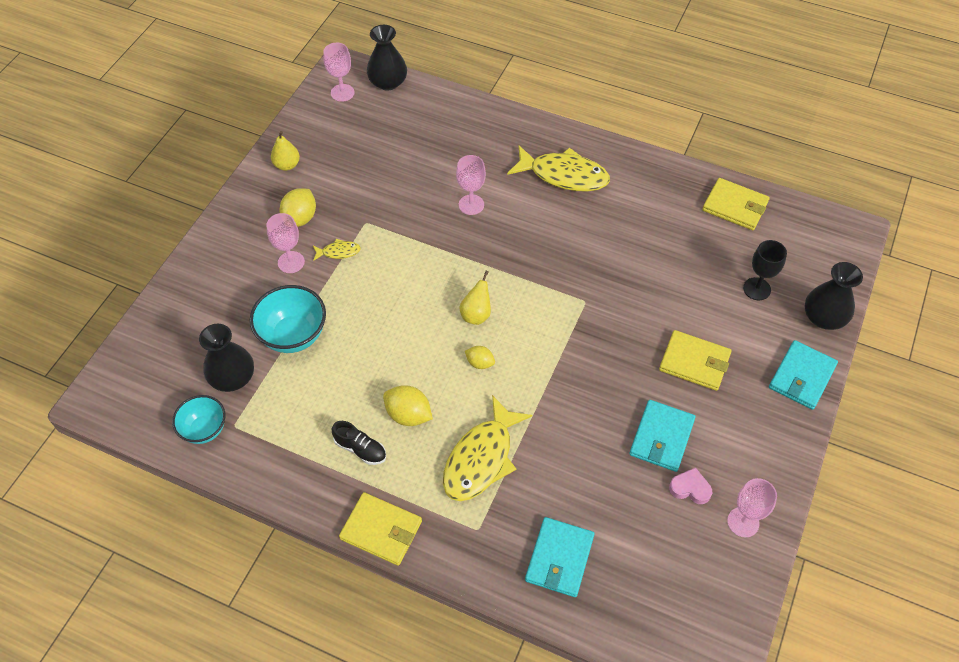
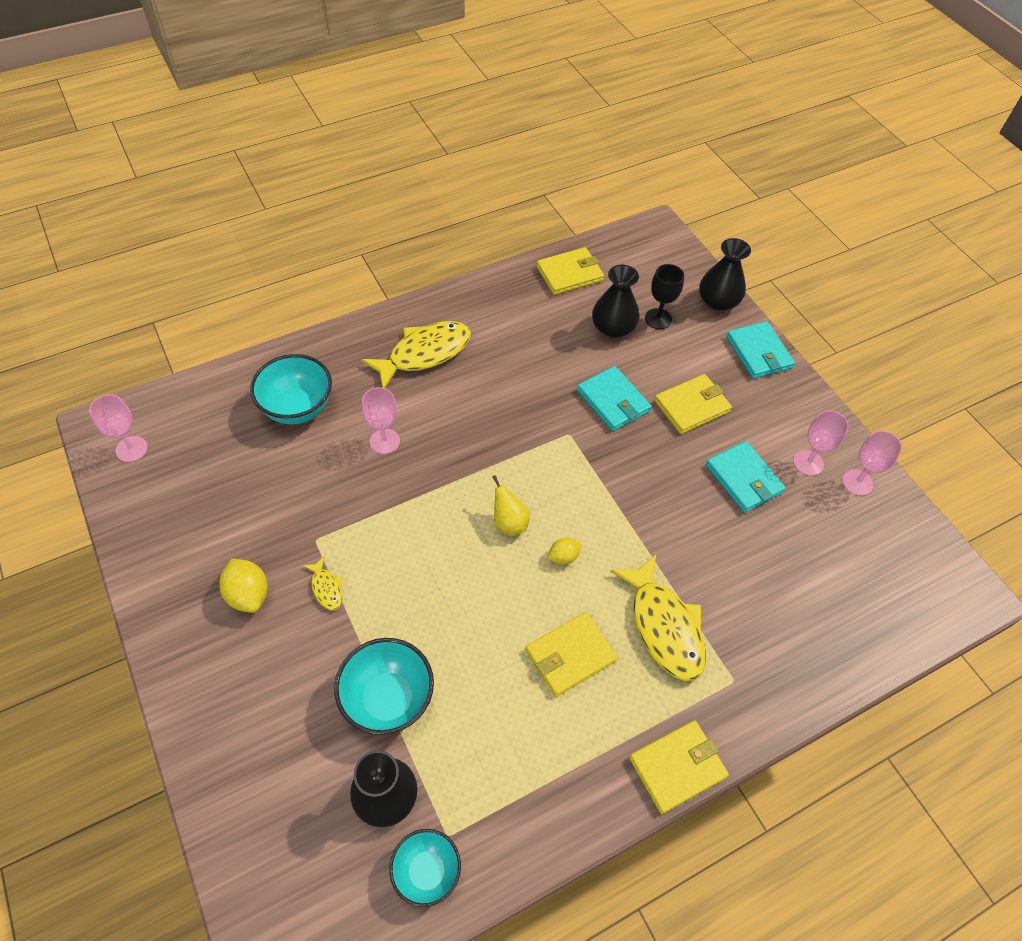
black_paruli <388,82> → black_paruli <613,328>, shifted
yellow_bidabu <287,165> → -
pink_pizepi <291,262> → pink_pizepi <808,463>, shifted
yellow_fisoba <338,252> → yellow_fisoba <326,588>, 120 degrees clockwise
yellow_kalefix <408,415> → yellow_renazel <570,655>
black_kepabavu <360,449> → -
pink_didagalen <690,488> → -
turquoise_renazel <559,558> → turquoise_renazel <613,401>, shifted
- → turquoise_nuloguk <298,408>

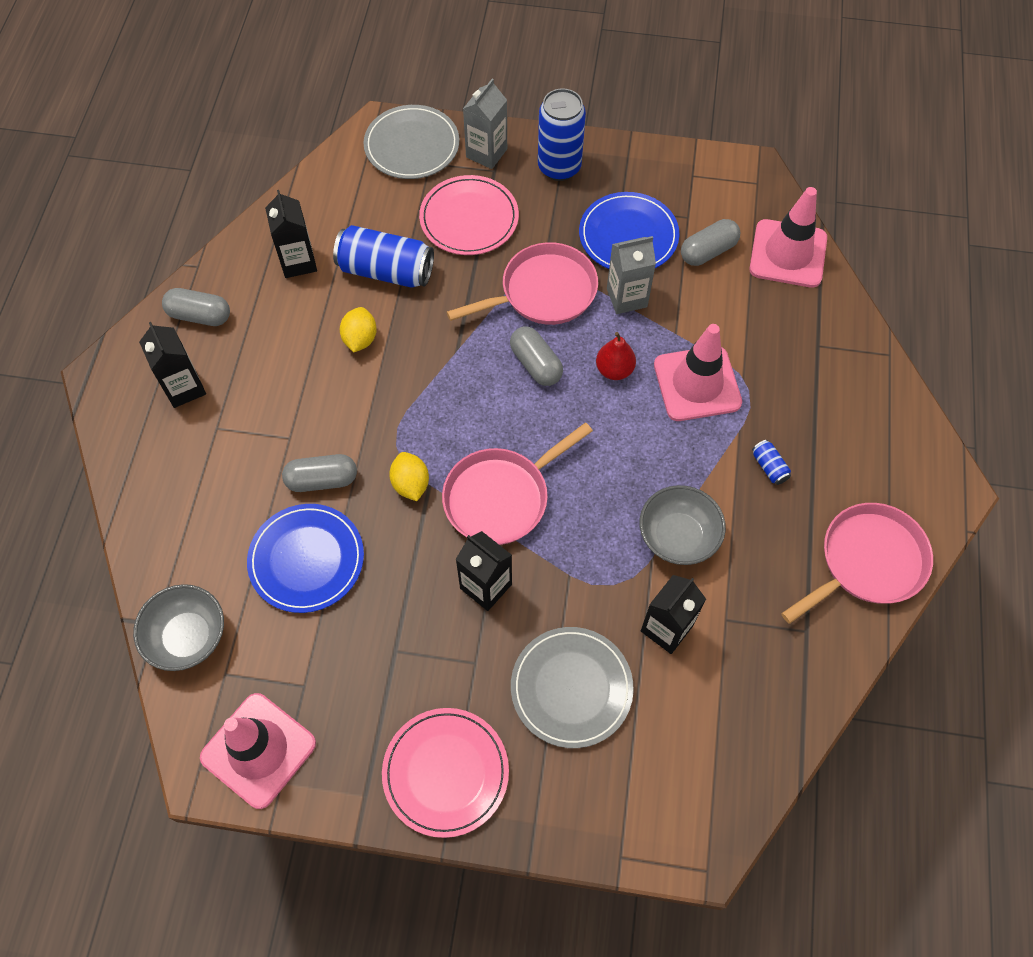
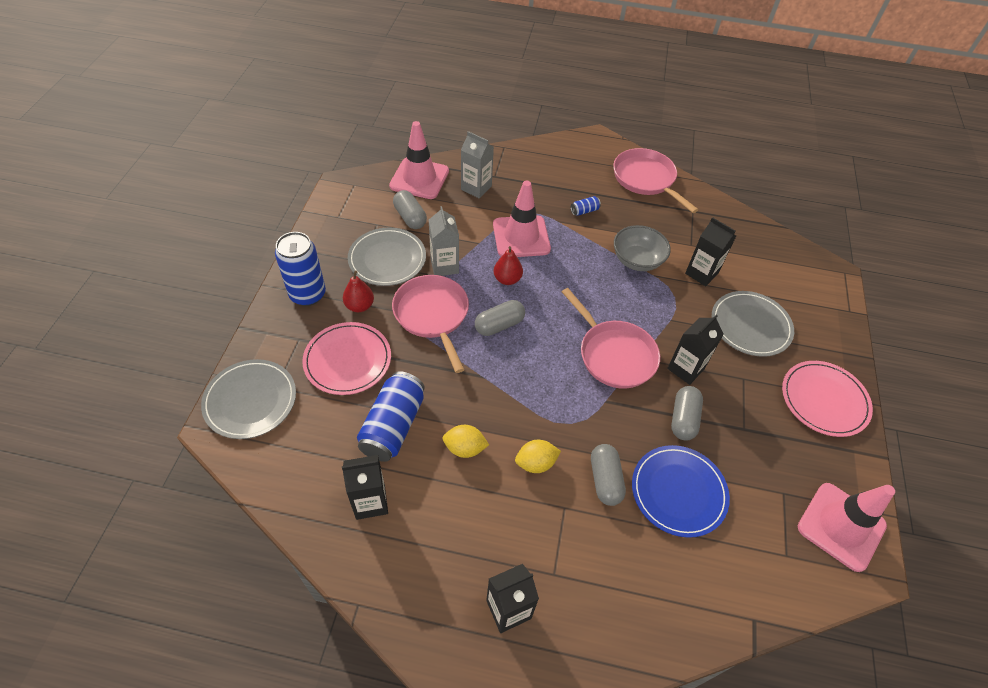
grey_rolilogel <486,153> → grey_rolilogel <476,188>, shifted
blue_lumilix <628,236> → grey_lumilix <387,259>
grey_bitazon <200,315> → grey_bitazon <683,419>, shifted
yellow_kalefix <410,484> → yellow_kalefix <536,463>, shifted
grey_nuloguk <188,637> → -
- → red_bidabu <360,306>

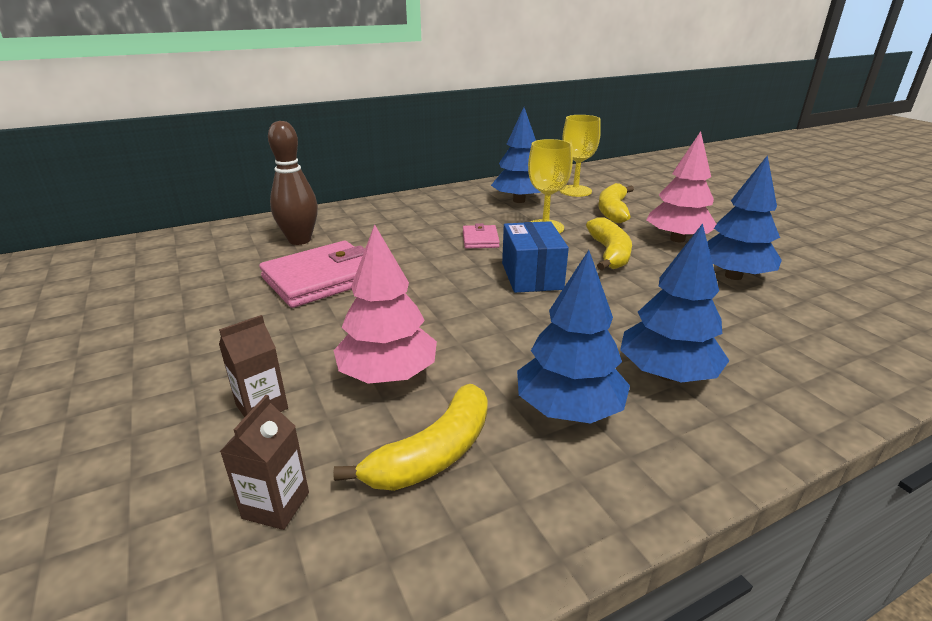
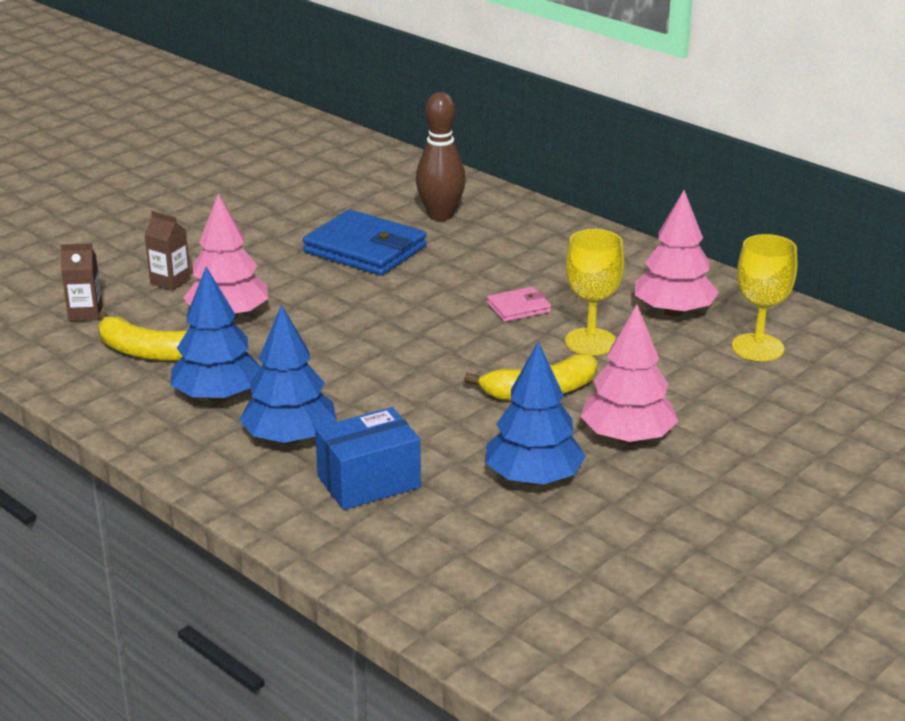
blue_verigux <519,200> → pink_verigux <673,311>
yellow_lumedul <613,211> → -
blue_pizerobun <531,276> → blue_pizerobun <369,482>, shifted
pink_renazel <322,279> → blue_renazel <365,249>

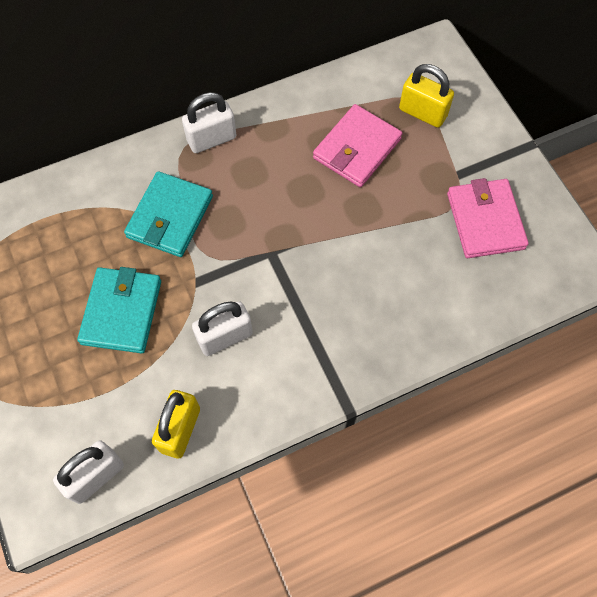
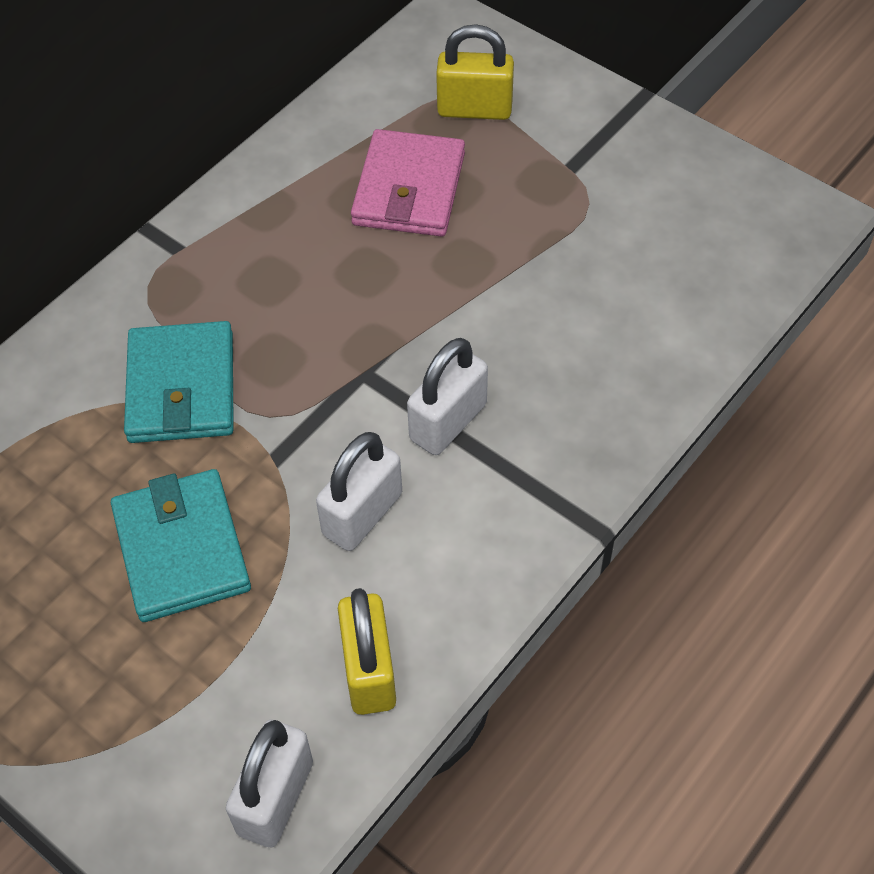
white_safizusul <211,139> → white_safizusul <448,422>, shifted
pink_renazel <485,221> → -

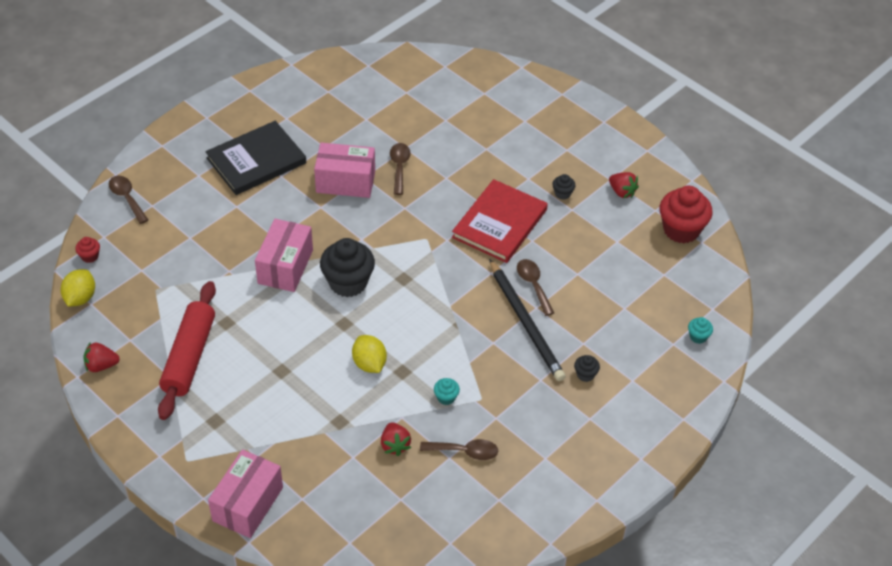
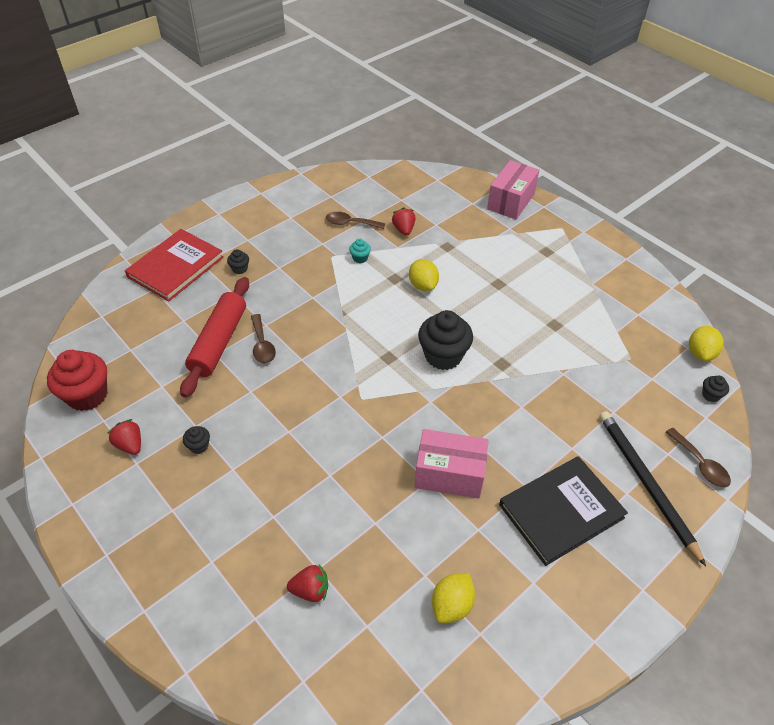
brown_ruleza <399,167> → -
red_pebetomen <499,223> → red_pebetomen <175,267>, shifted
pink_pizerobun <285,267> → -
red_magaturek <90,256> → black_magaturek <710,395>
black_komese <526,323> → black_komese <646,483>, shifted
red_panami <189,356> → red_panami <219,342>, shifted
turquoise_magaturek <698,336> → -
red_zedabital <101,365> → red_zedabital <310,590>, shifted
- → yellow_kalefix <452,605>

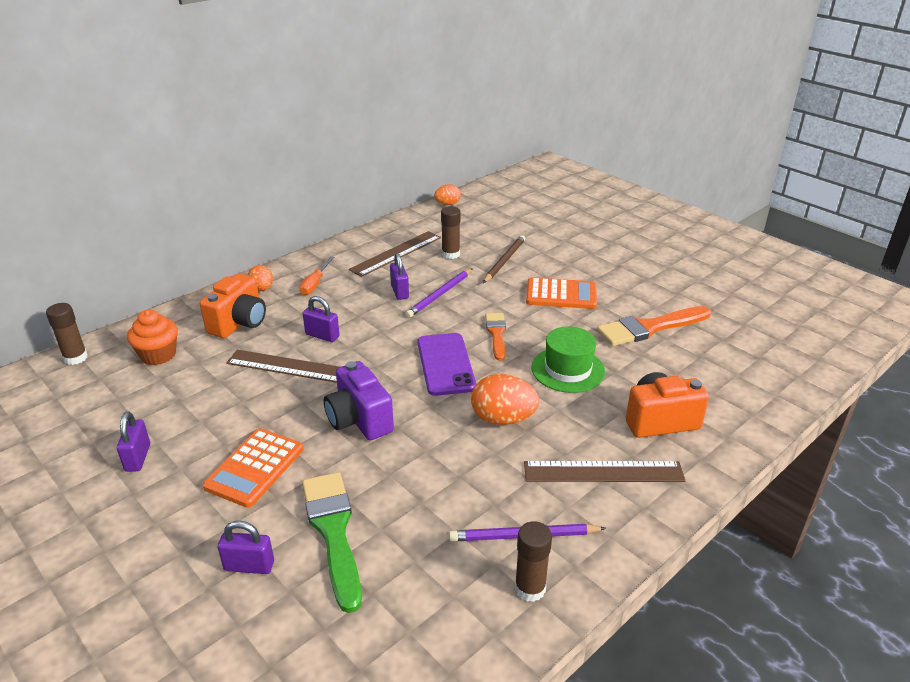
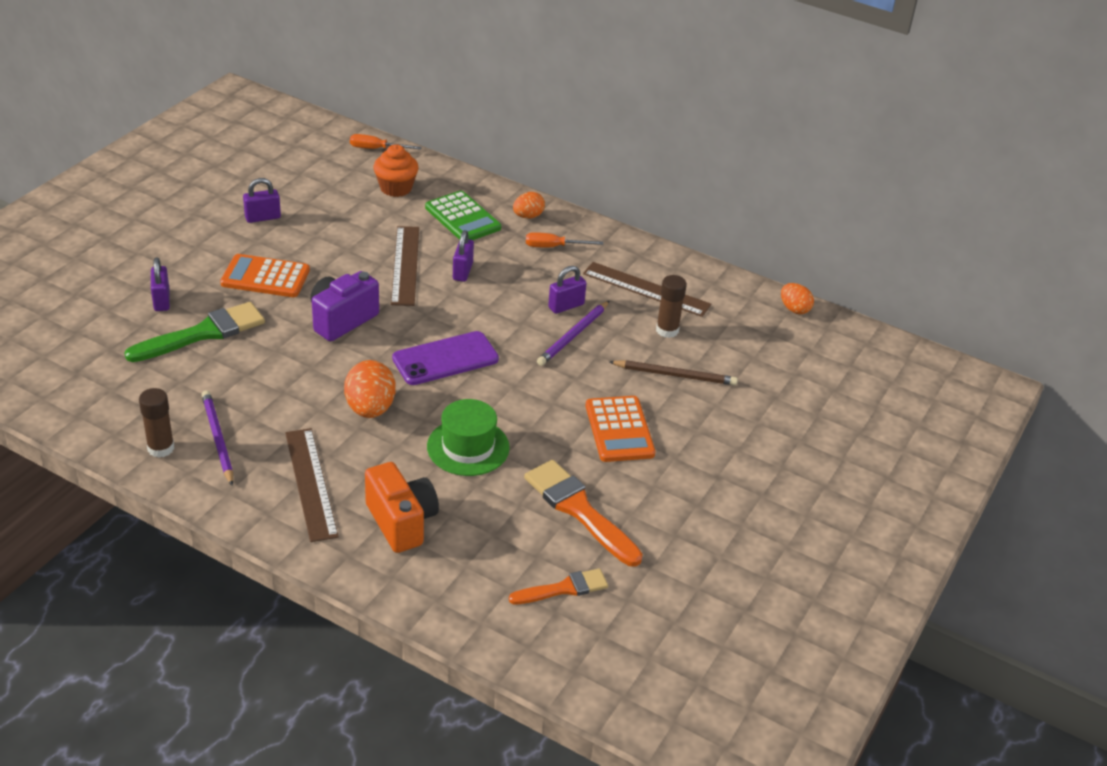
purple_komese <440,295> → purple_komese <573,335>, 75 degrees counterclockwise
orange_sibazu <239,323> → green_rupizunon <462,218>
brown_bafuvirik <75,358> → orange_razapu <376,149>
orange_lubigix <496,334> → orange_lubigix <564,588>, shifted

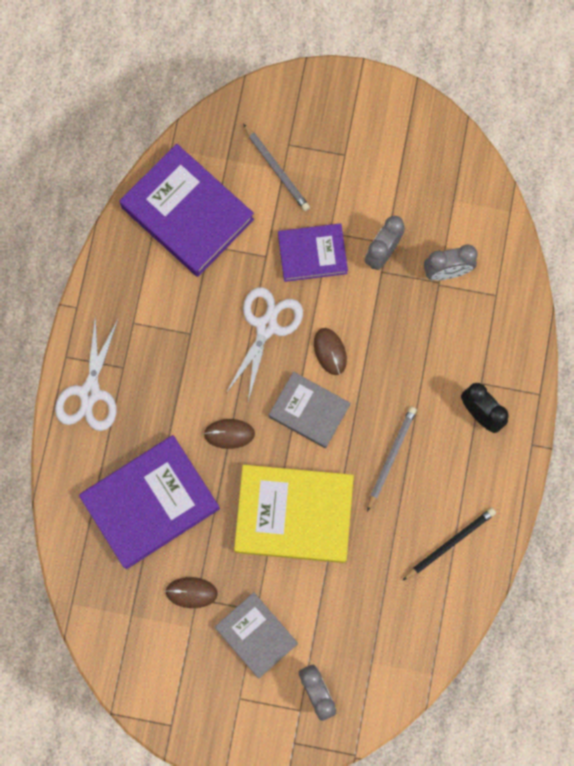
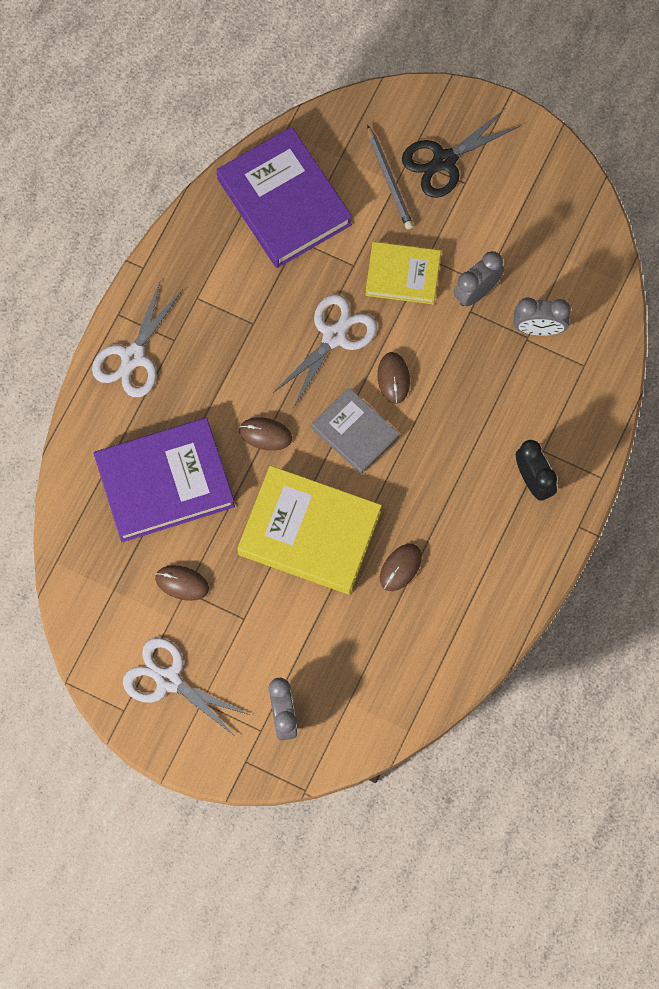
purple_pebetomen <312,254> → yellow_pebetomen <403,275>
grey_komese <391,457> → -
black_komese <450,543> → -
grey_pebetomen <256,635> → -
- → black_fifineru <444,161>
- → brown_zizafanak <400,567>
- → white_fifineru <168,680>

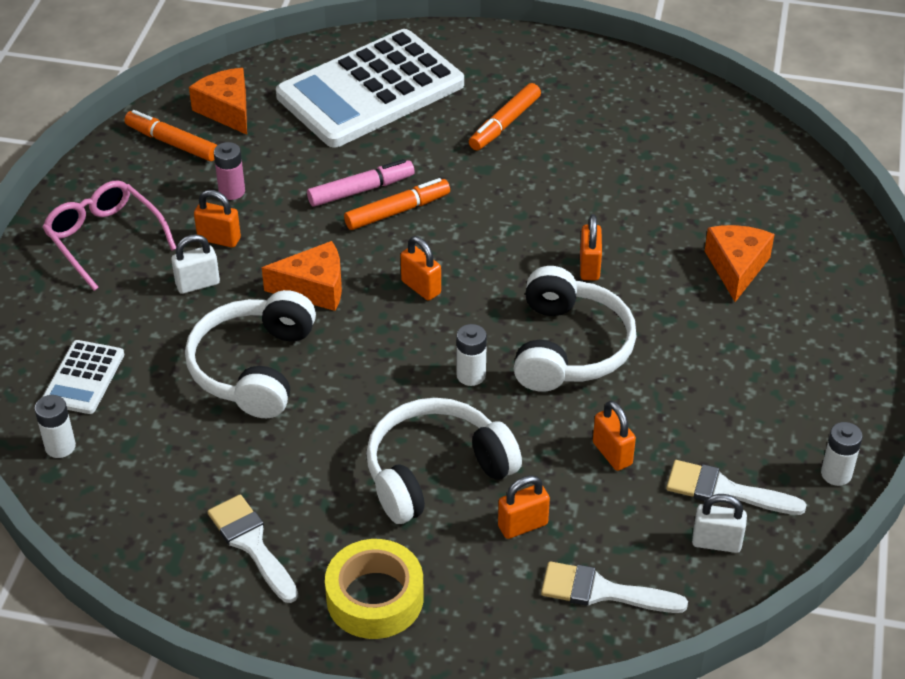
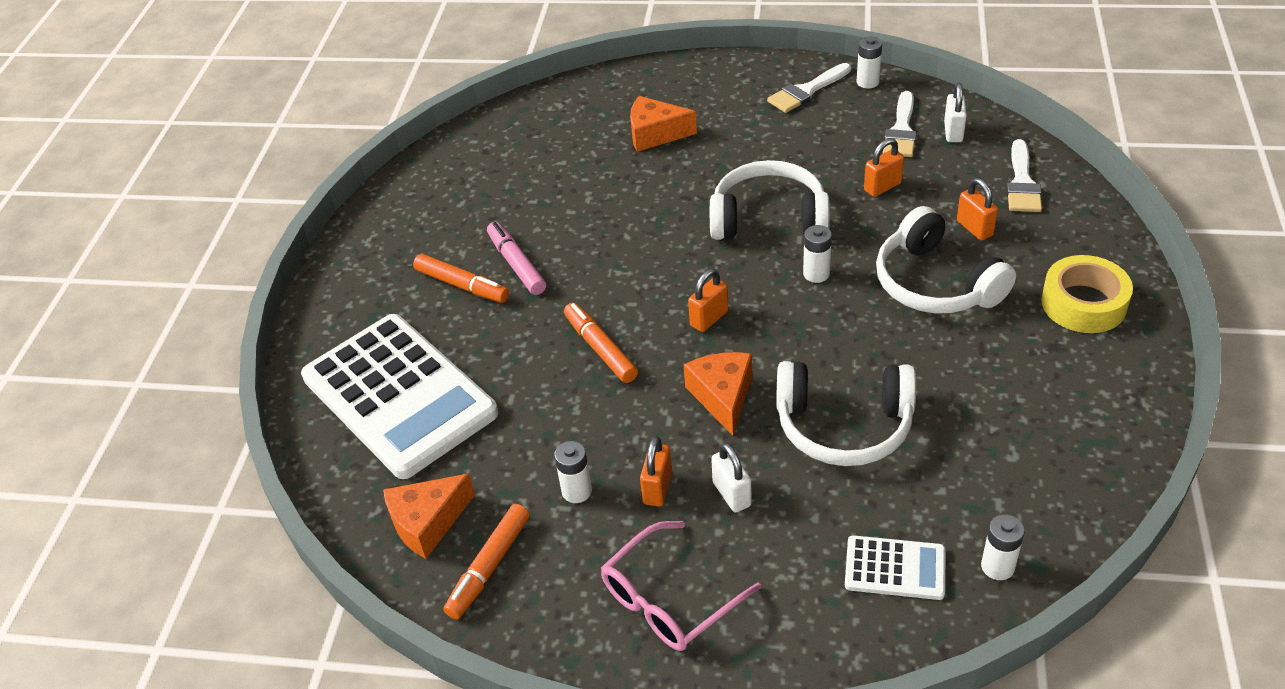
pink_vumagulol <232,191> → white_vumagulol <577,491>
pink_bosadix <361,190> → pink_bosadix <516,264>, shifted
orange_safizusul <589,267> → -
white_lubigix <252,544> → white_lubigix <806,91>, shifted

